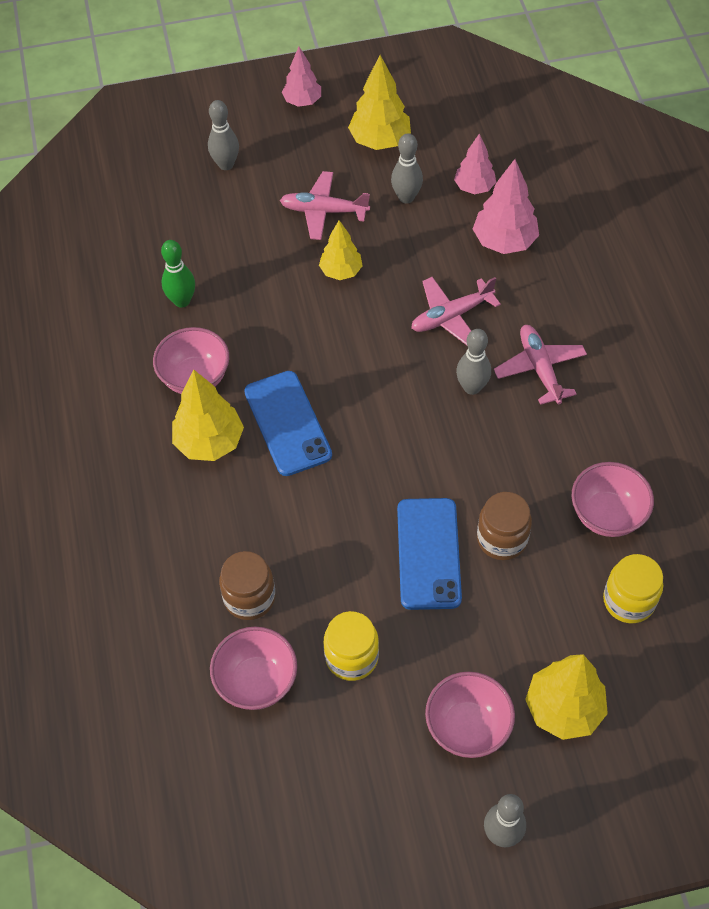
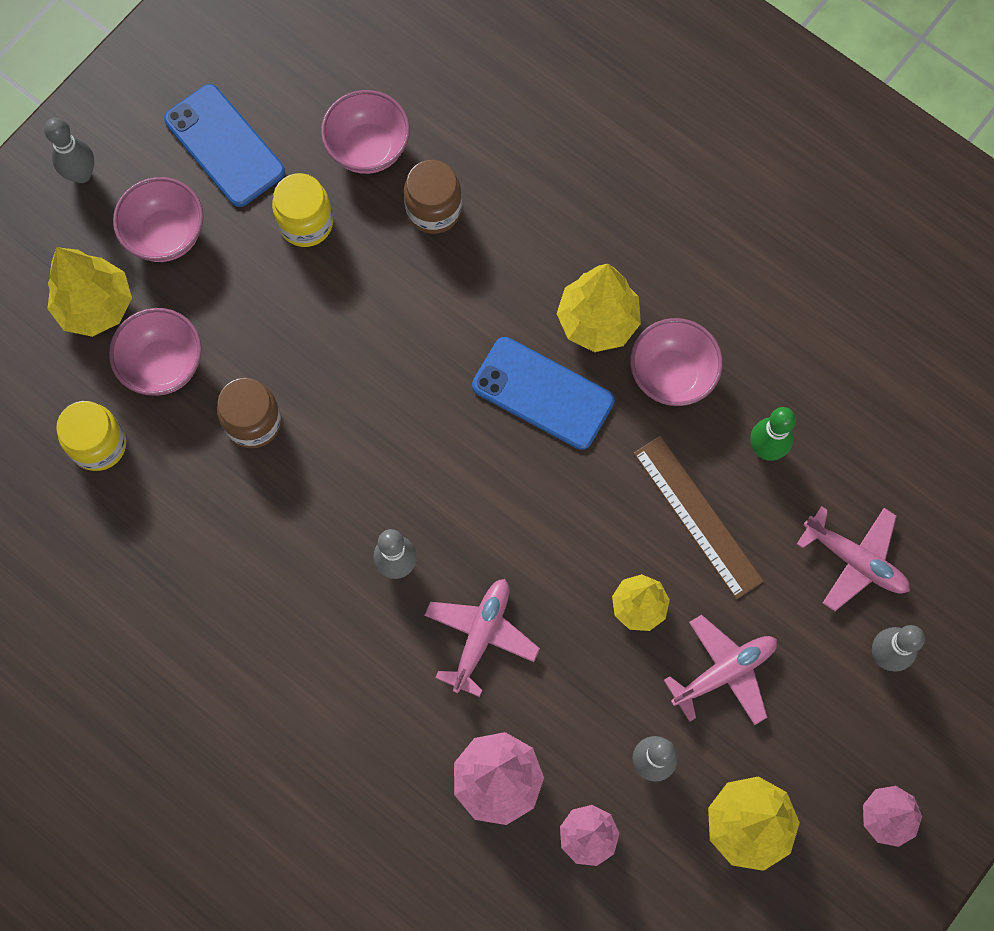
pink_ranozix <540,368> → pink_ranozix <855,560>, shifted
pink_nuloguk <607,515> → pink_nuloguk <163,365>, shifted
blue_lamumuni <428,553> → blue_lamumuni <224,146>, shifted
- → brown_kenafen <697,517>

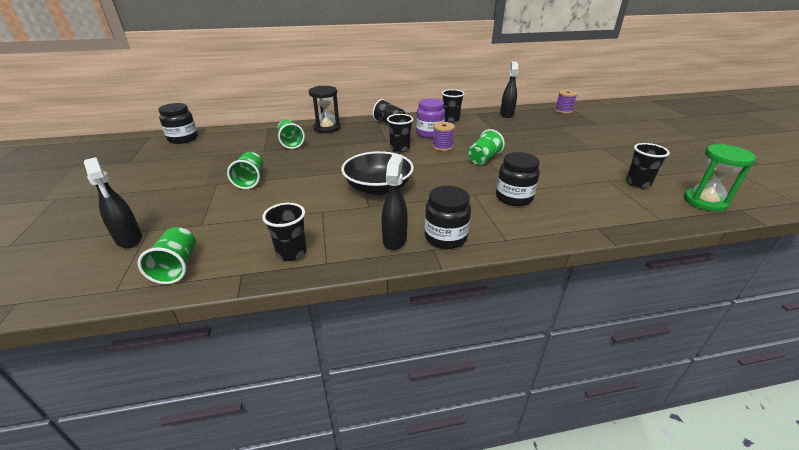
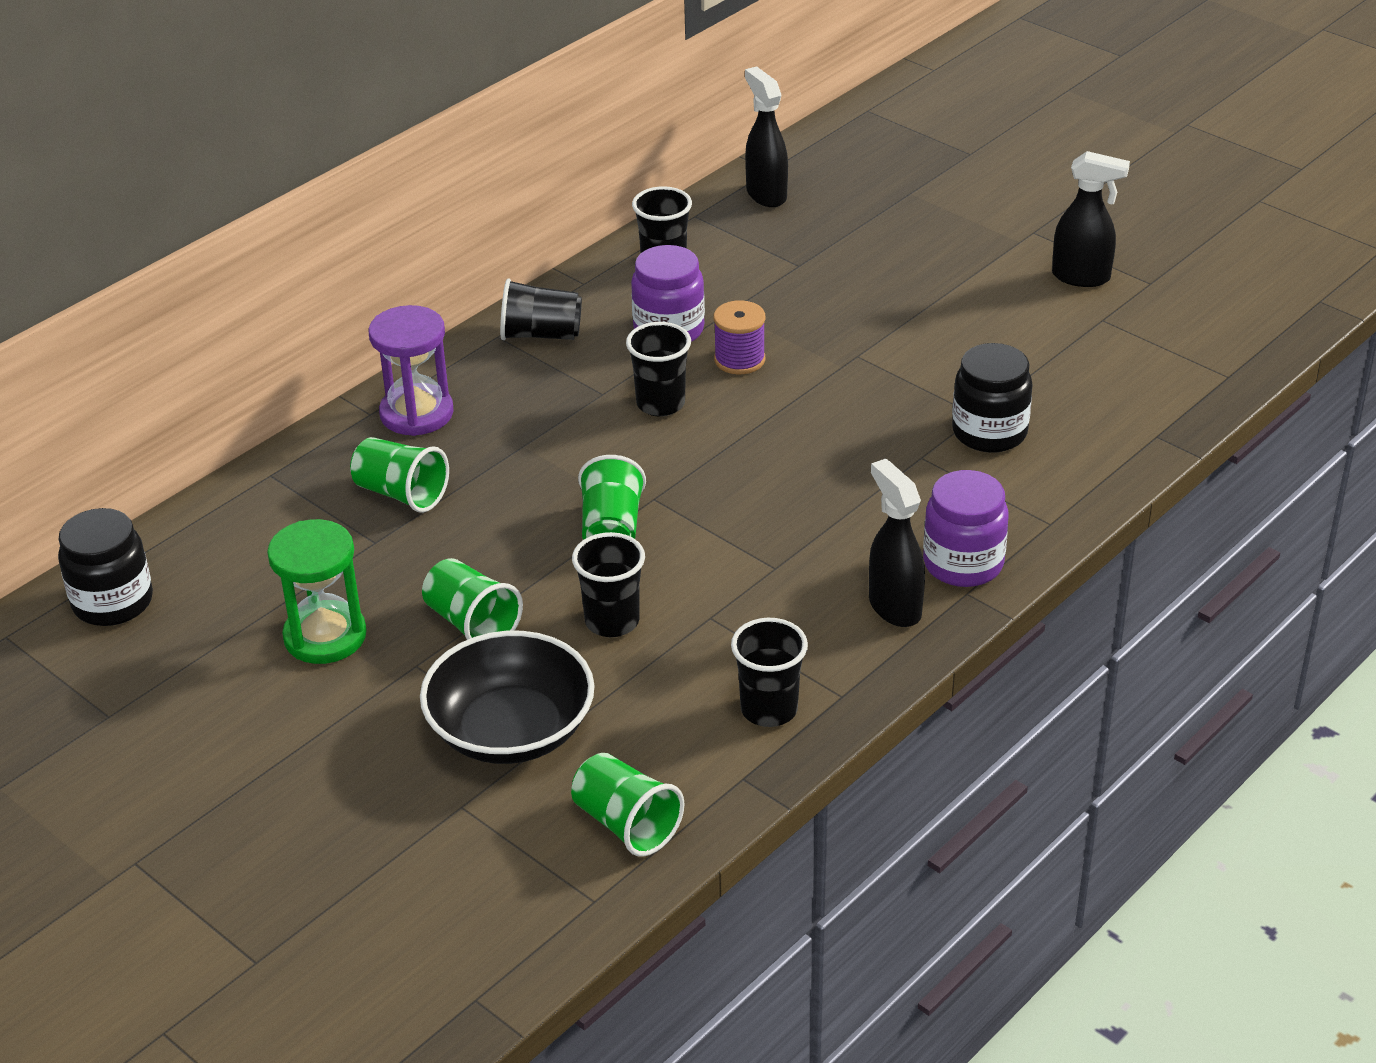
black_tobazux <327,128> → purple_tobazux <416,413>
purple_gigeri <563,110> → -
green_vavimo <483,159> → green_vavimo <611,529>, shifted
black_vavimo <638,183> → black_vavimo <612,621>, shifted
green_tobazux <704,202> → green_tobazux <325,636>, shifted
black_nuloguk <378,187> → black_nuloguk <511,730>, shifted
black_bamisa <129,239> → black_bamisa <1082,277>, shifted
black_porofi <445,237> → purple_porofi <963,564>

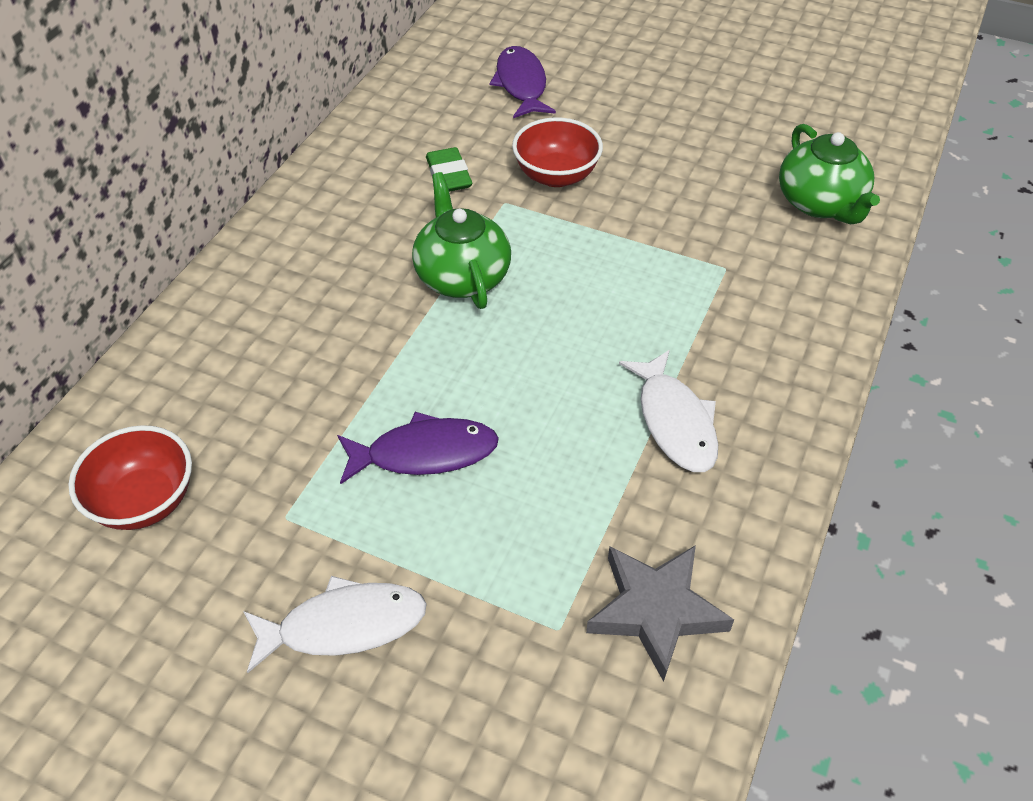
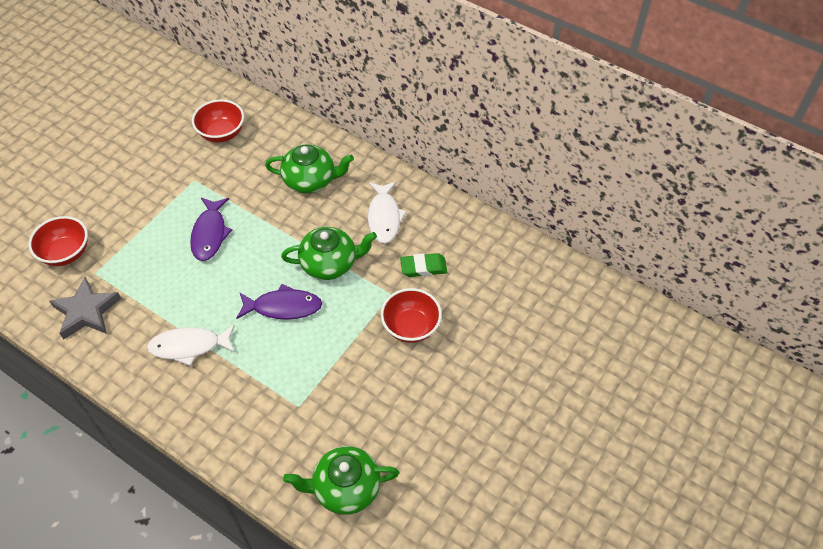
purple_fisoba <521,84> → purple_fisoba <283,307>, shifted
white_fisoba <344,625> → white_fisoba <384,217>, shifted
- → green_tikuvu <310,180>
- → red_nuloguk <66,253>

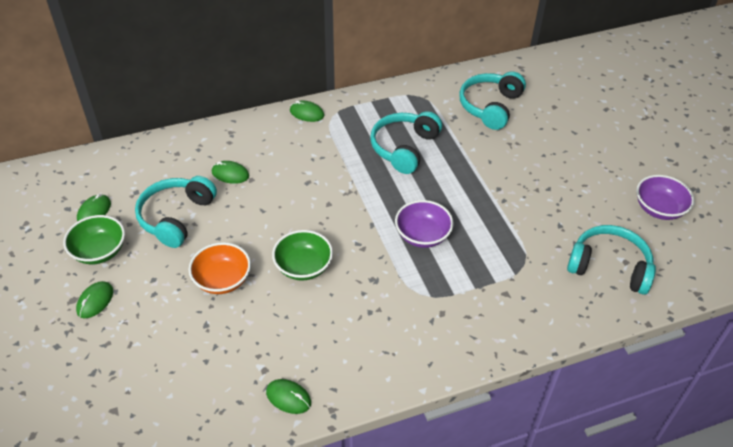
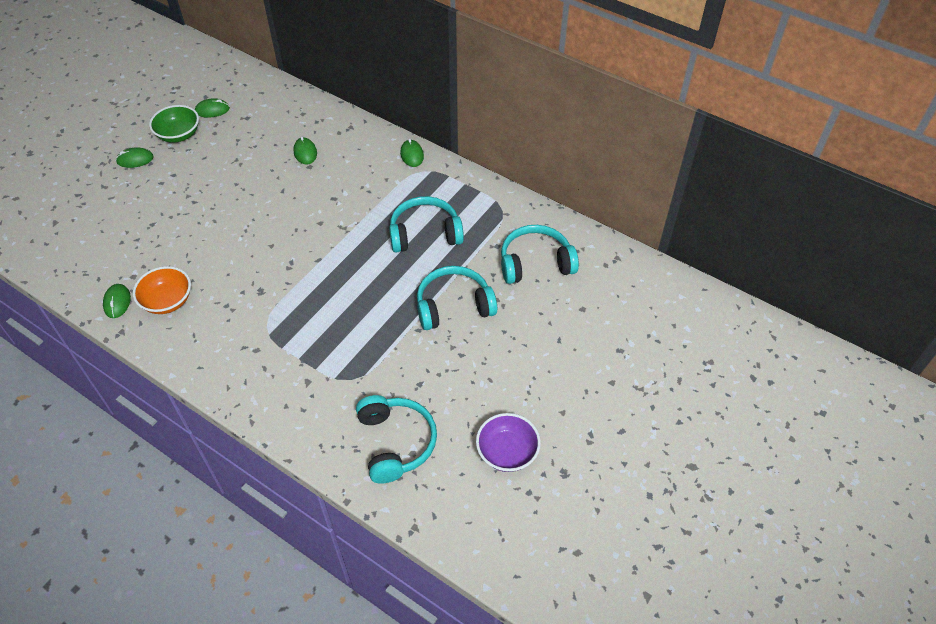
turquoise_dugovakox <176,217> → turquoise_dugovakox <453,306>, shifted
purple_nuloguk <422,235> → -
green_nuloguk <303,267> → -
orange_nuloguk <222,280> → orange_nuloguk <167,301>, shifted

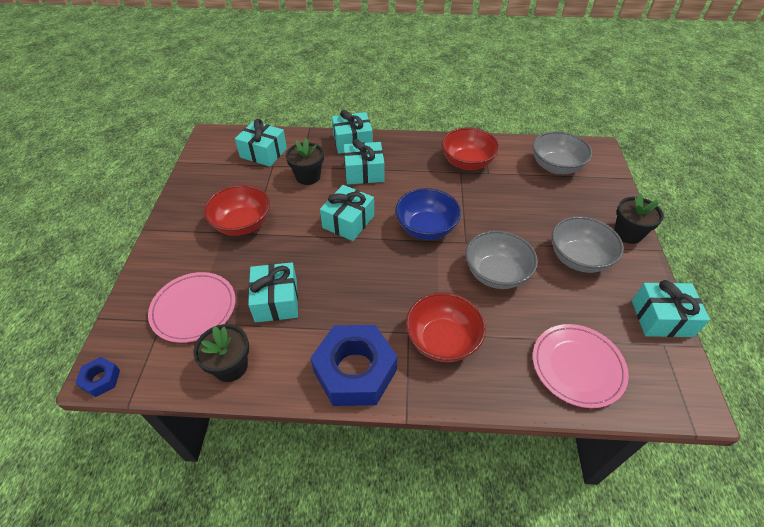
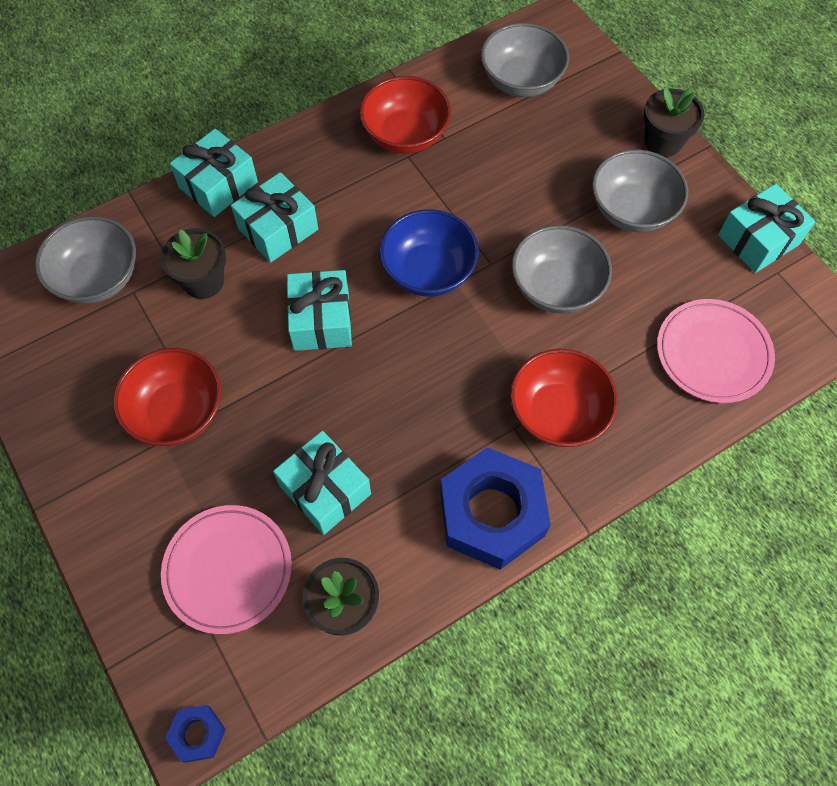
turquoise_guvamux <263,153> → grey_nuloguk <98,278>

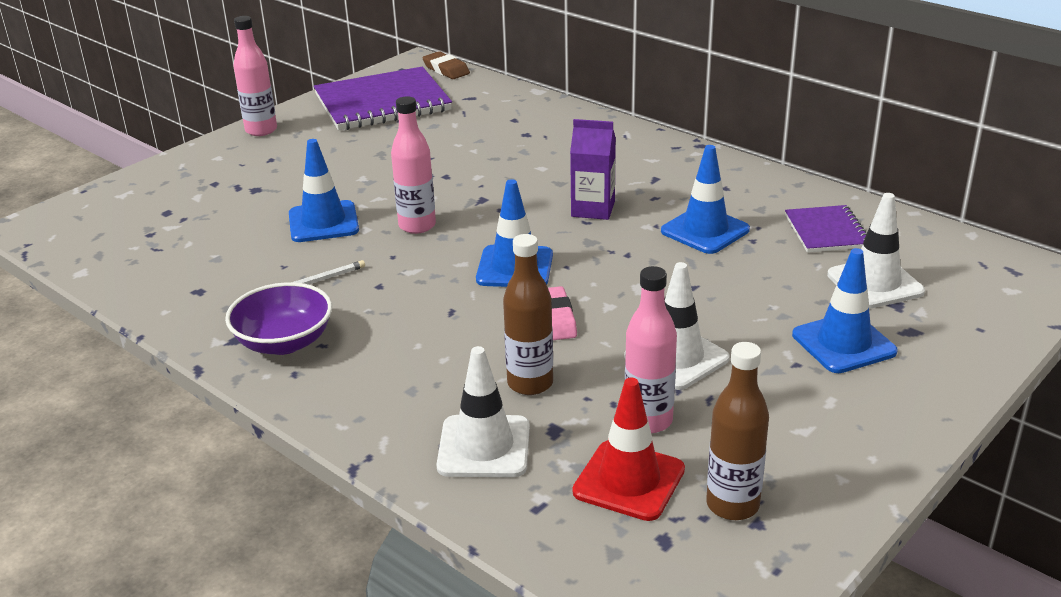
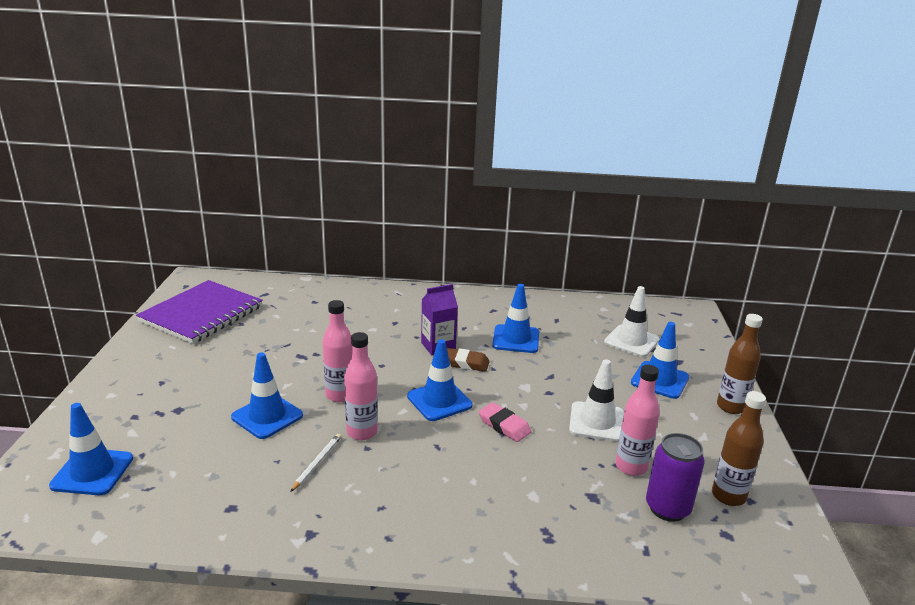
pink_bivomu <261,130> → pink_bivomu <362,432>, shifted
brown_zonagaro <446,70> → brown_zonagaro <465,363>, shifted
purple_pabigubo <827,231> → -
brown_bivomu <530,383> → brown_bivomu <731,407>, shifted
purple_nuloguk <284,342> → -
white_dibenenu <484,447> → -
red_dibenenu <629,481> → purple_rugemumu <667,508>
- → blue_dibenenu <92,472>

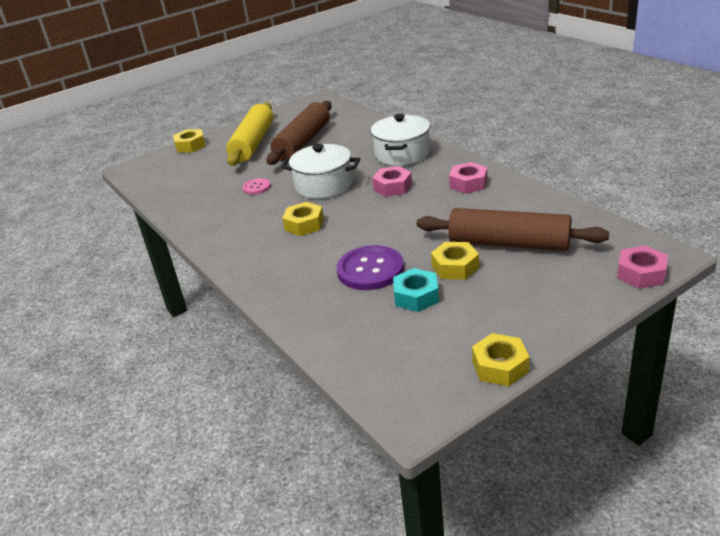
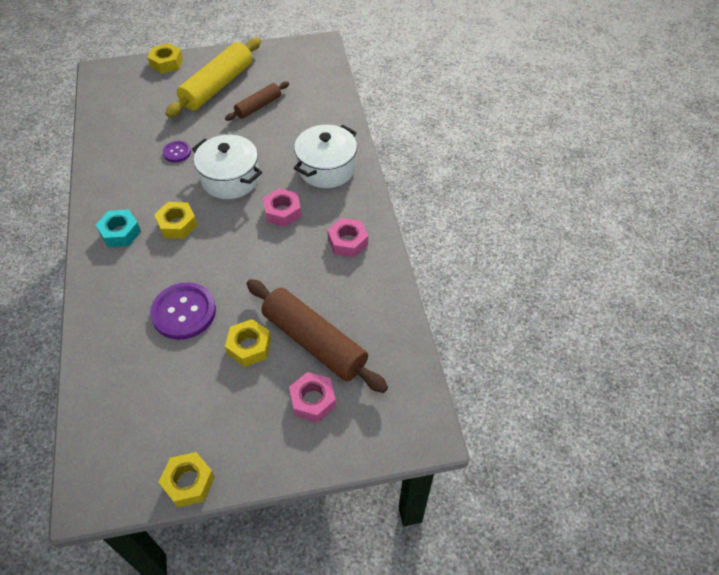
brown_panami <303,142> → brown_panami <258,106>, x0.56
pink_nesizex <256,187> → purple_nesizex <177,152>
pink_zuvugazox <641,274> → pink_zuvugazox <313,400>, shifted
turquoise_zuvugazox <416,296> → turquoise_zuvugazox <120,232>, shifted

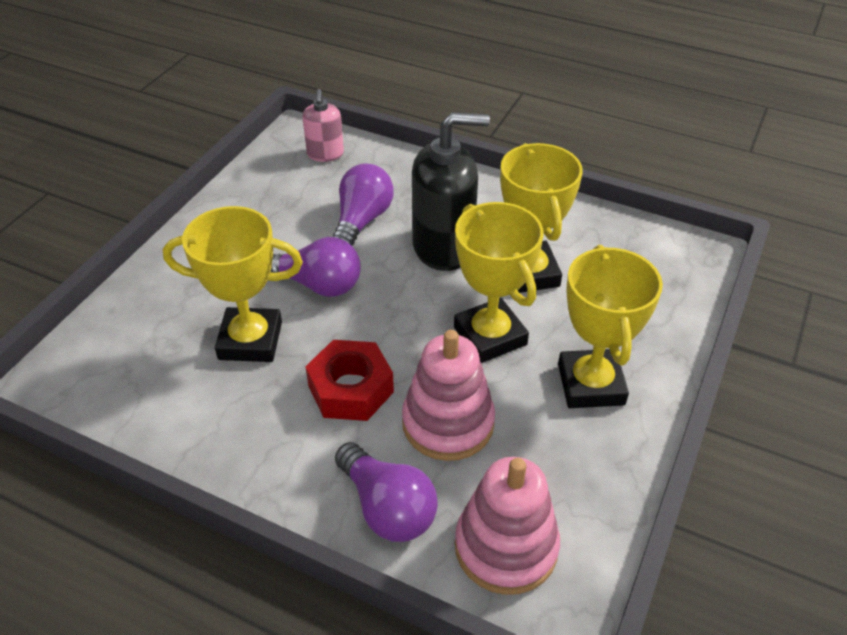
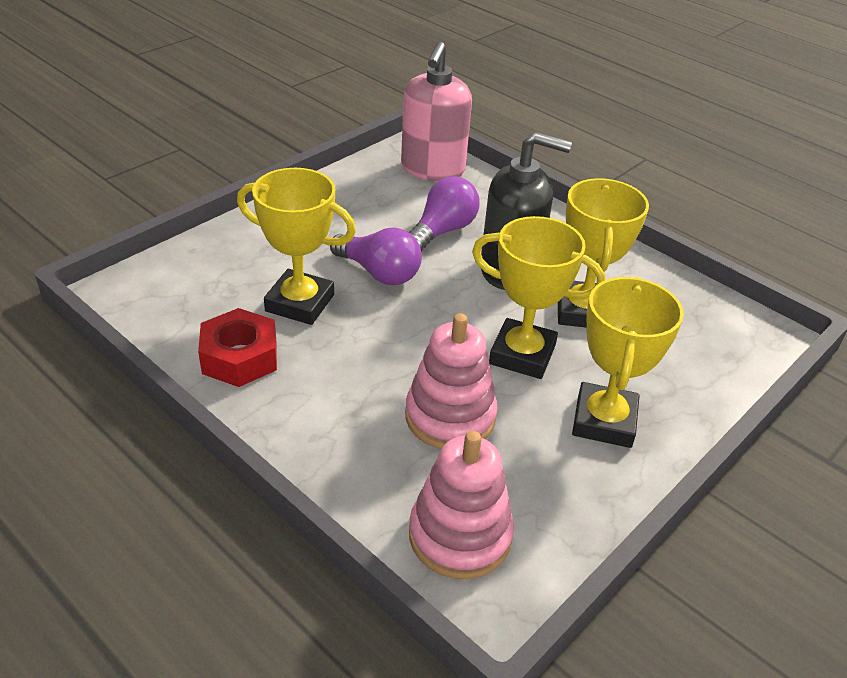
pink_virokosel <325,154> → pink_virokosel <432,169>, x1.83
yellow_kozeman <490,336> → yellow_kozeman <522,355>, 60 degrees counterclockwise
red_zuvugazox <351,389> → red_zuvugazox <240,357>, shifted
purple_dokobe <387,508> → -

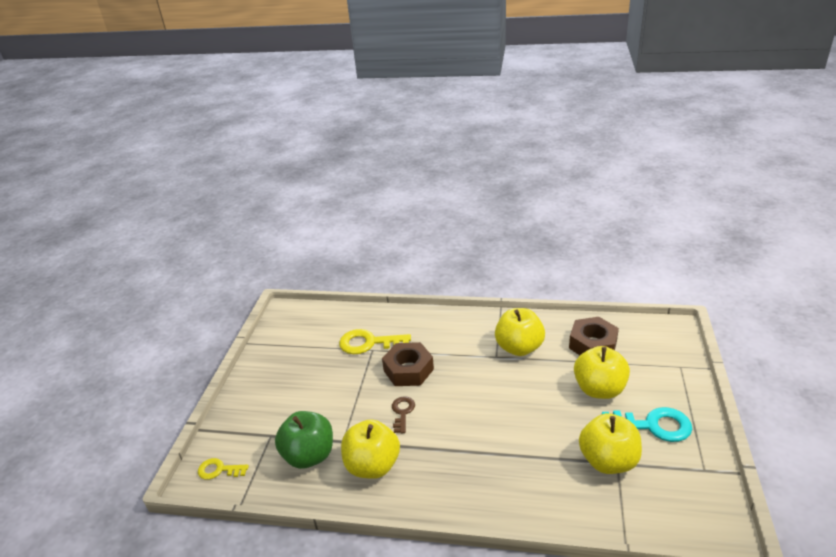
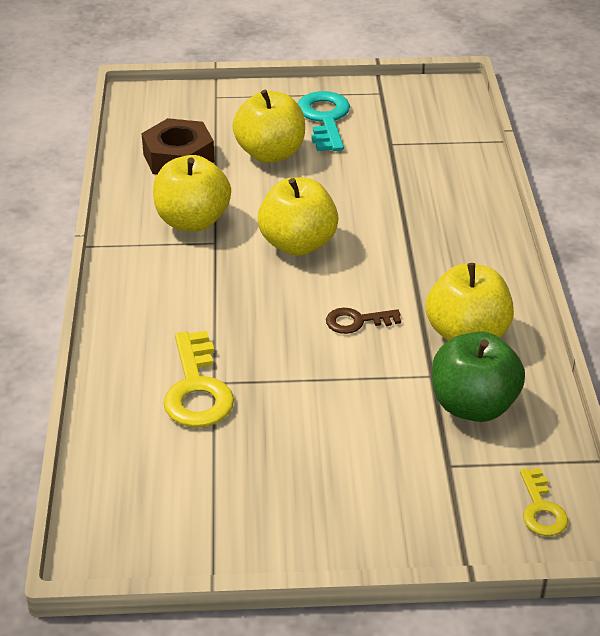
brown_zuvugazox <408,370> → -
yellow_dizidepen <608,461> → yellow_dizidepen <298,244>, shifted

